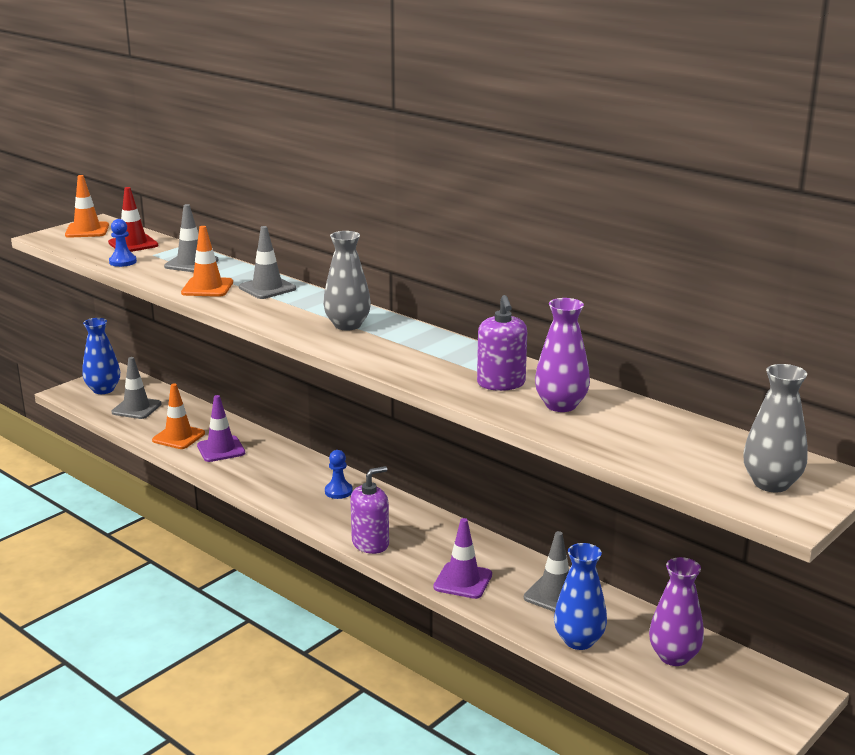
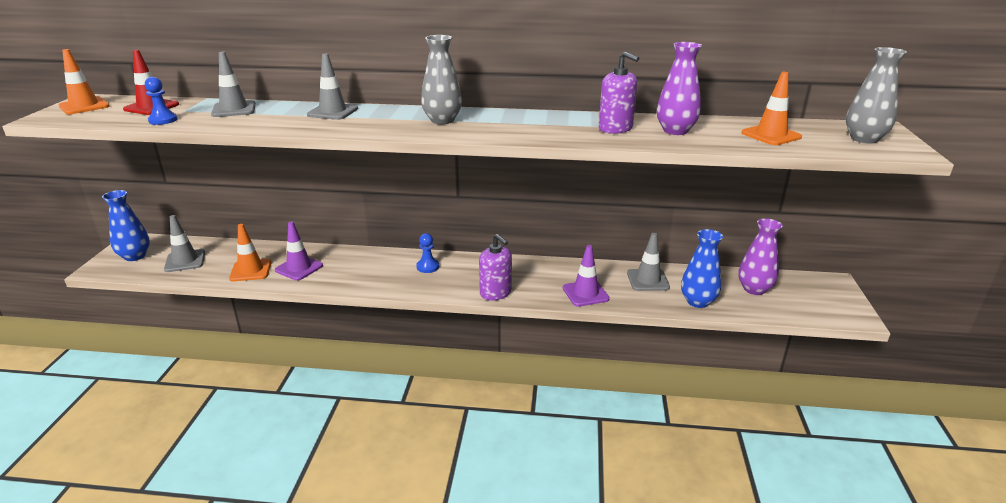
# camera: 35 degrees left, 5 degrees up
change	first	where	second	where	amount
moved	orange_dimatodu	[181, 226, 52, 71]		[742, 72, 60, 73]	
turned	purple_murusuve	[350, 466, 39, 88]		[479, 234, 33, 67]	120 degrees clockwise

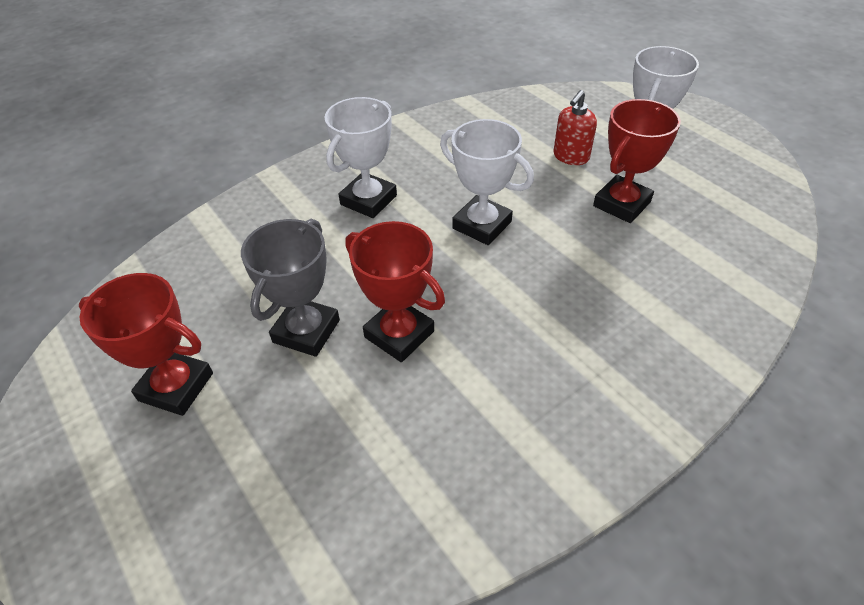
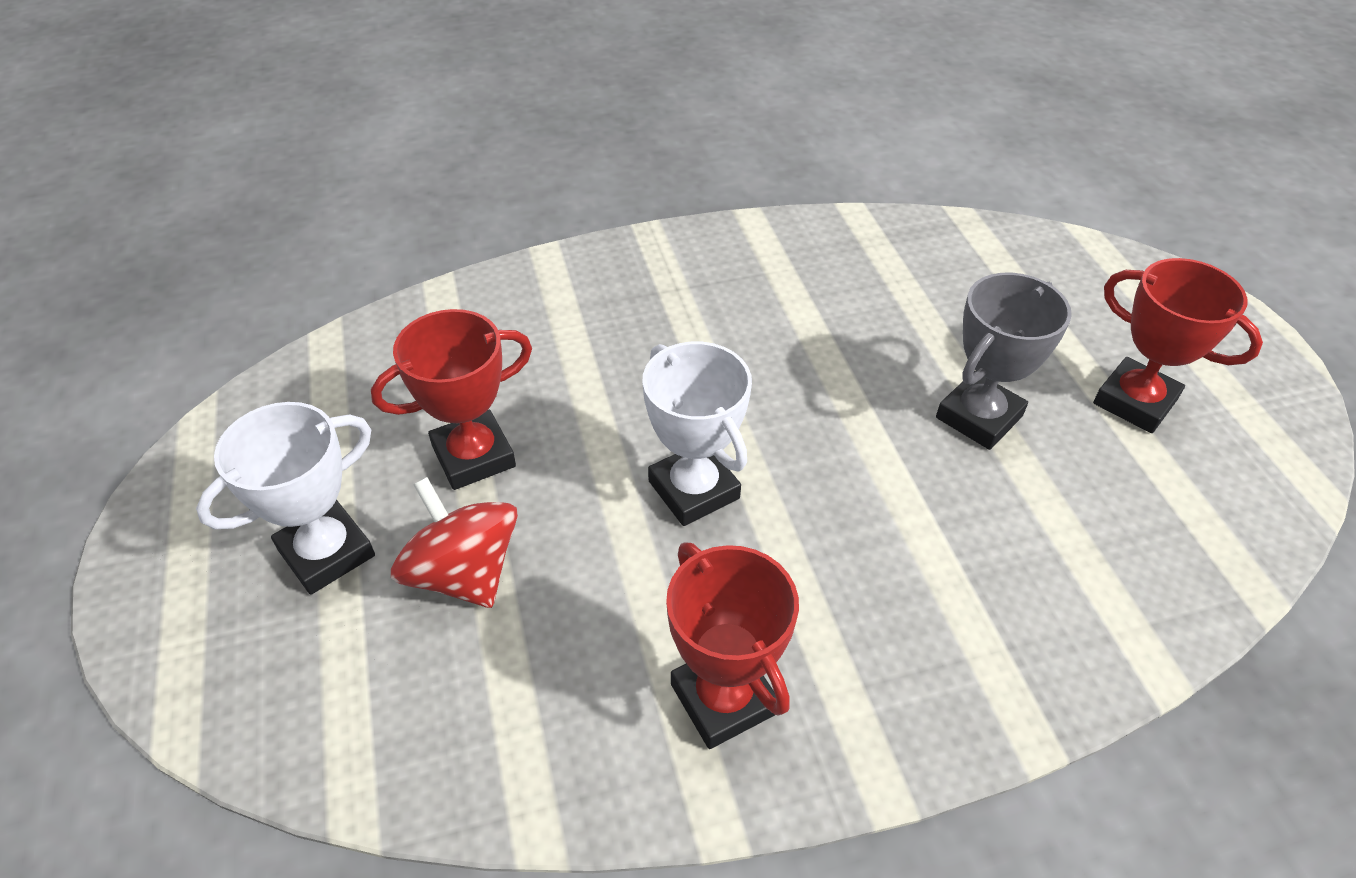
# camera: 160 degrees left, 0 degrees up
change	first	where	second	where	amount
replaced	red_murusuve	[553, 90, 44, 75]	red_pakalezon	[391, 477, 127, 131]	
removed	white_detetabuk	[324, 97, 73, 121]			
moved	red_detetabuk	[345, 221, 100, 141]		[666, 542, 133, 207]	

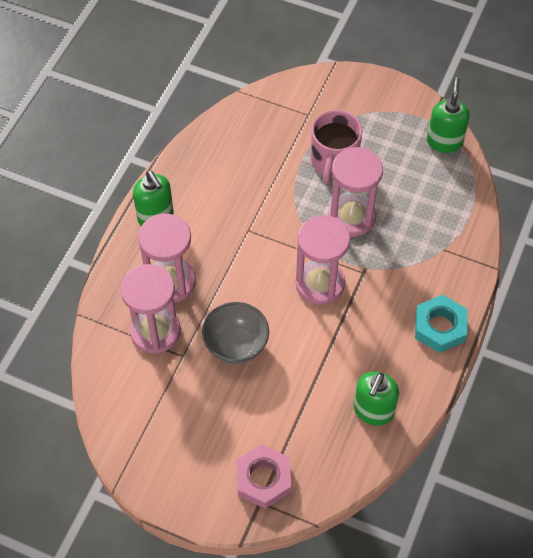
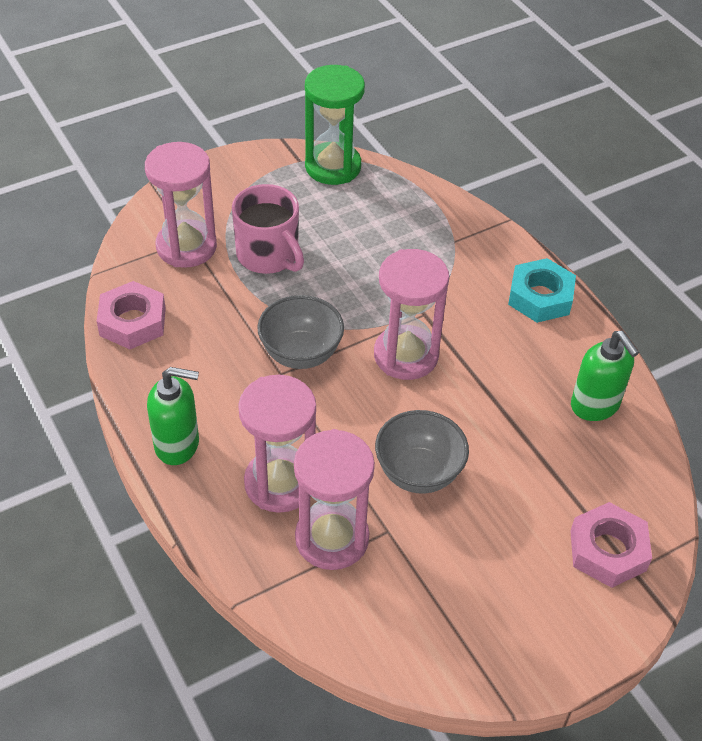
# camera: 55 degrees left, 10 degrees down
change	first	where	second	where	amount
replaced	green_murusuve	[427, 78, 43, 75]	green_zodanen	[305, 65, 60, 120]	
moved	pink_zodanen	[328, 147, 55, 90]		[145, 142, 72, 126]	
added			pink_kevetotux	[96, 281, 70, 68]	
added			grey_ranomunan	[257, 295, 87, 74]	

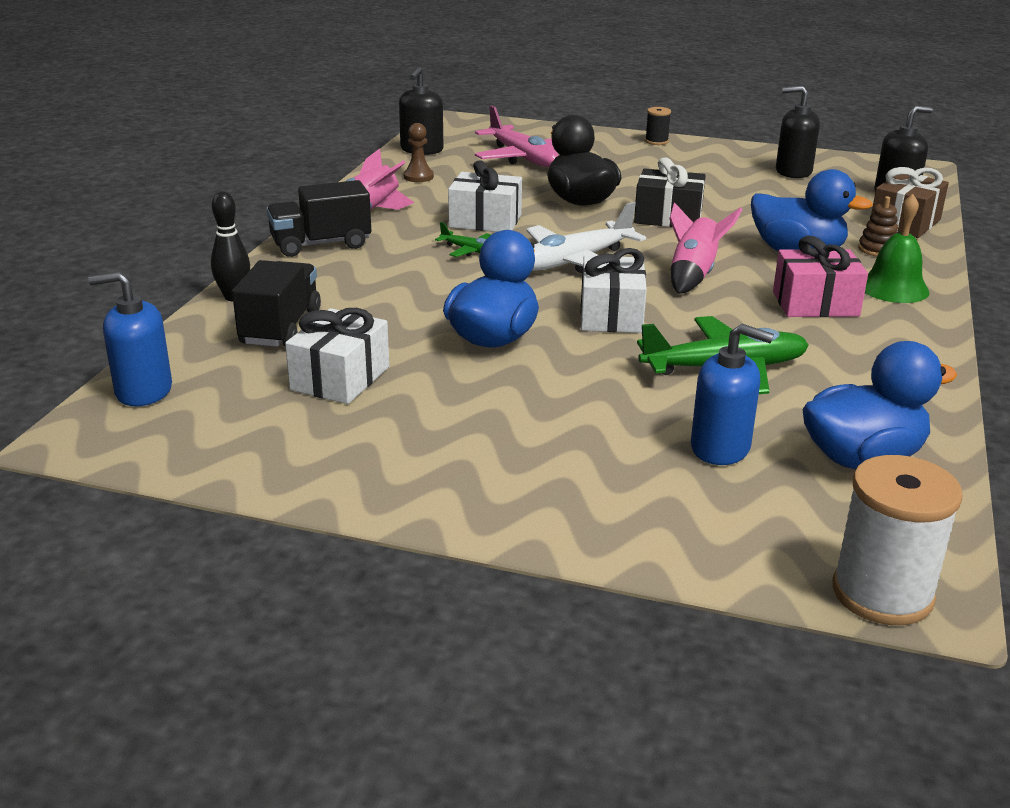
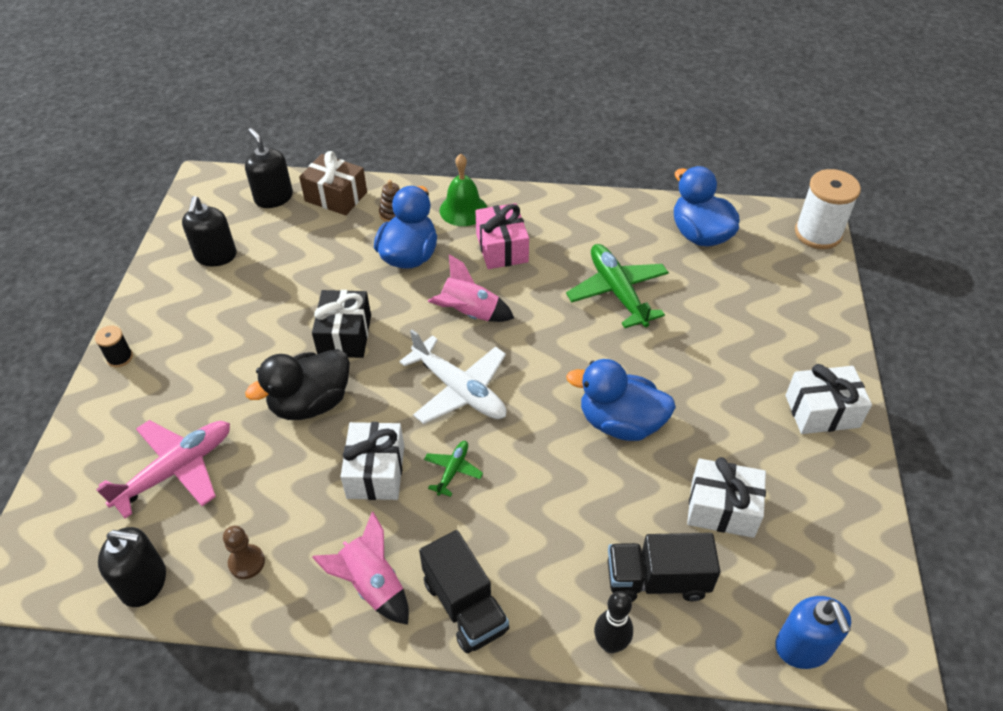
# camera: 100 degrees left, 20 degrees up
change	first	where	second	where	amount
moved	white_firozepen	[580, 248, 67, 85]		[786, 364, 86, 70]	
removed	blue_murusuve	[691, 324, 83, 141]			

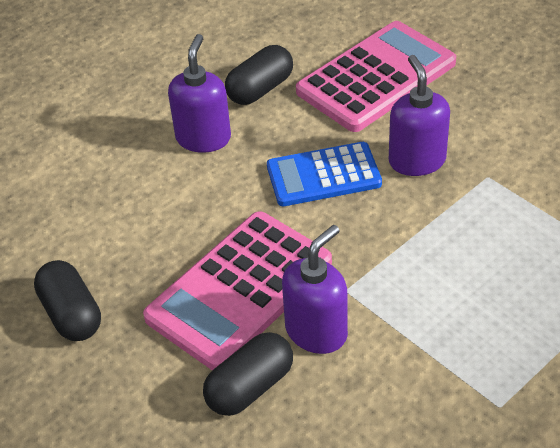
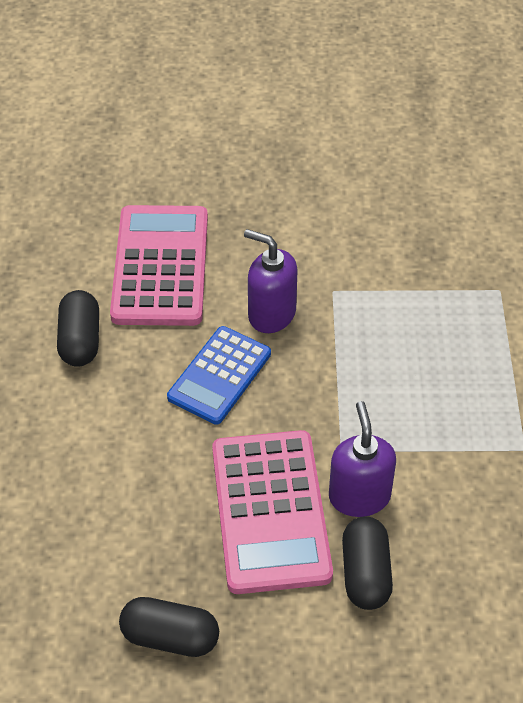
# camera: 50 degrees left, 5 degrees up
change	first	where	second	where	amount
removed	purple_murusuve	[168, 34, 63, 119]			

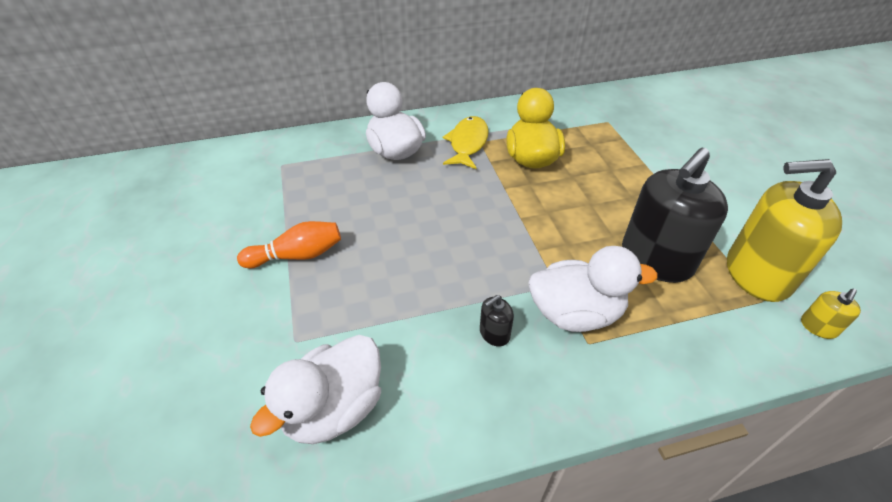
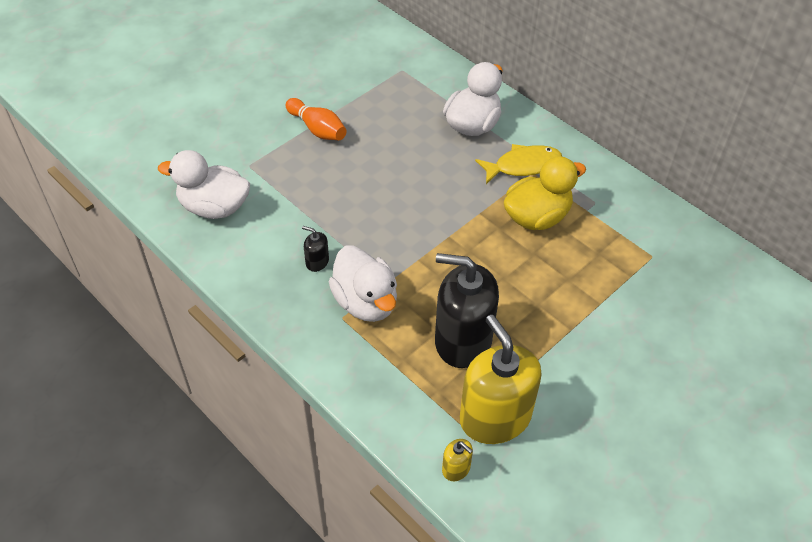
# camera: 60 degrees right, 5 degrees up
change	first	where	second	where	amount
turned	yellow_murusuve	[801, 289, 60, 50]		[442, 439, 31, 42]	150 degrees counterclockwise

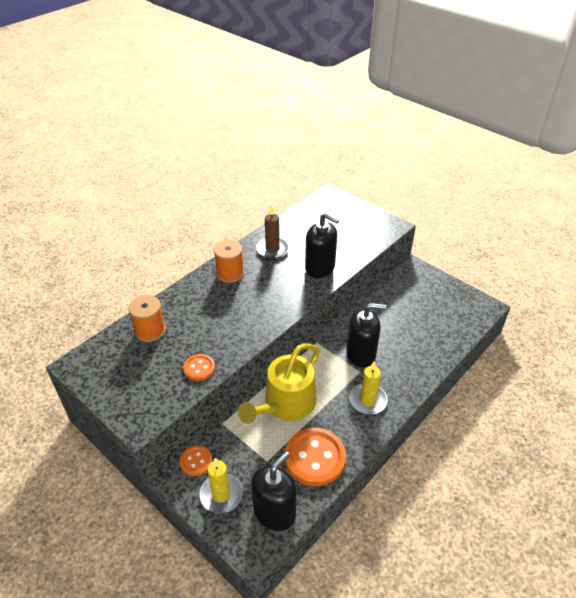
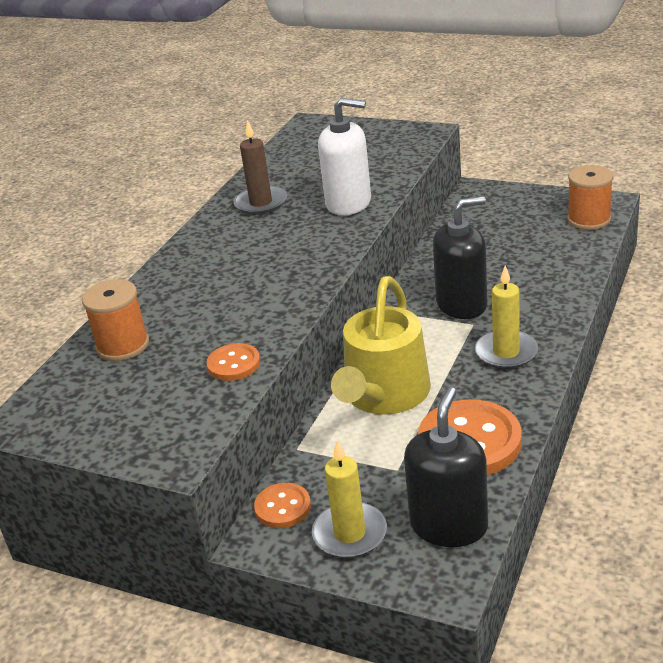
# camera: 15 degrees left, 10 degrees down
change	first	where	second	where	amount
recoloured	black_murusuve	[305, 213, 34, 65]	white_murusuve	[318, 98, 53, 117]	
moved	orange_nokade	[214, 240, 30, 43]		[567, 165, 46, 65]	

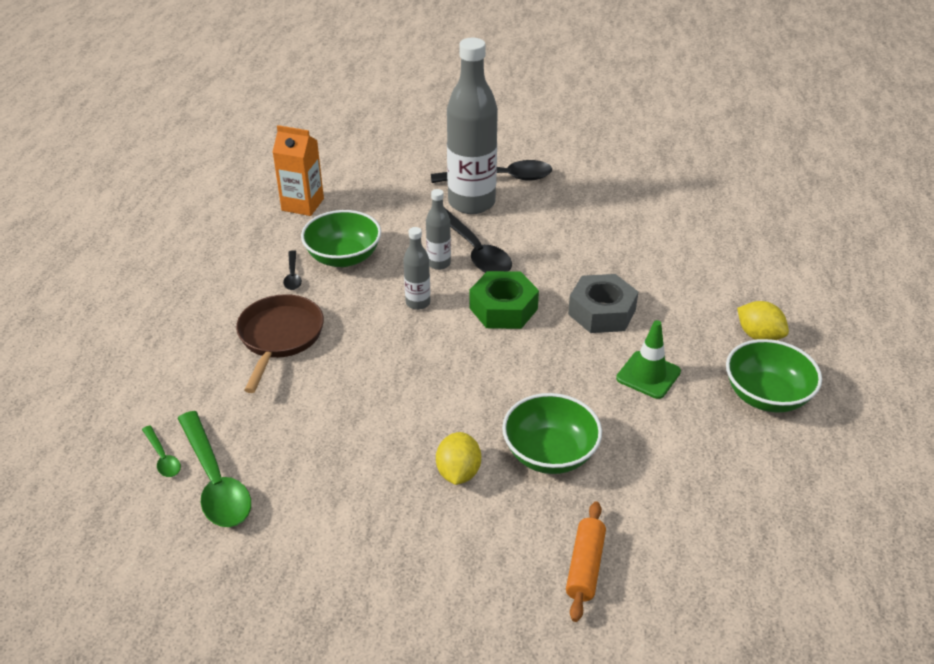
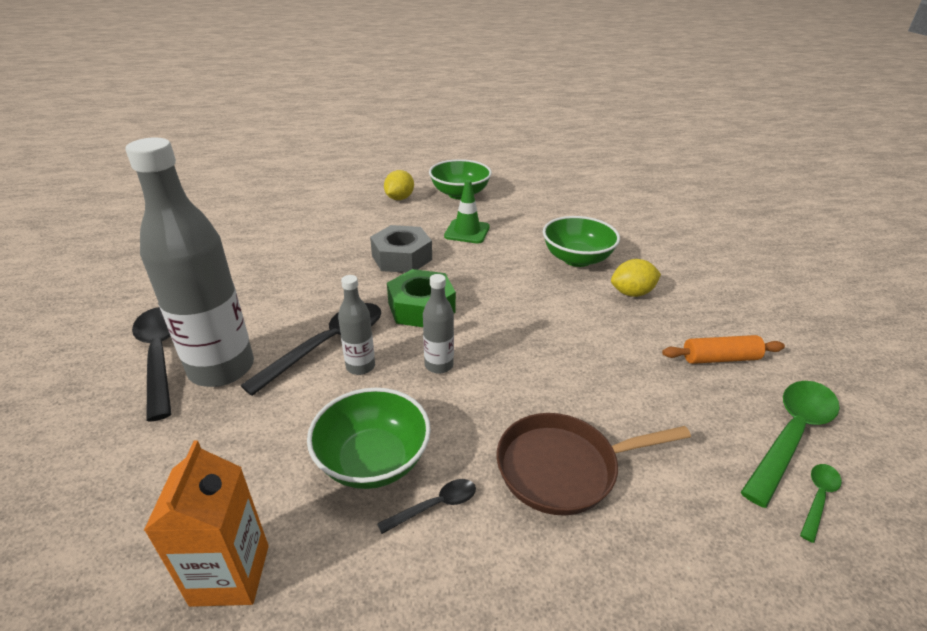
# camera: 110 degrees left, 5 degrees down
change	first	where	second	where	amount
moved	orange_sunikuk	[566, 501, 40, 121]		[662, 335, 123, 29]	

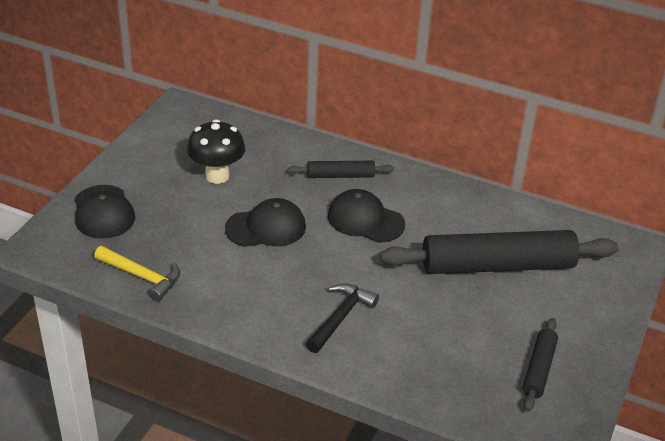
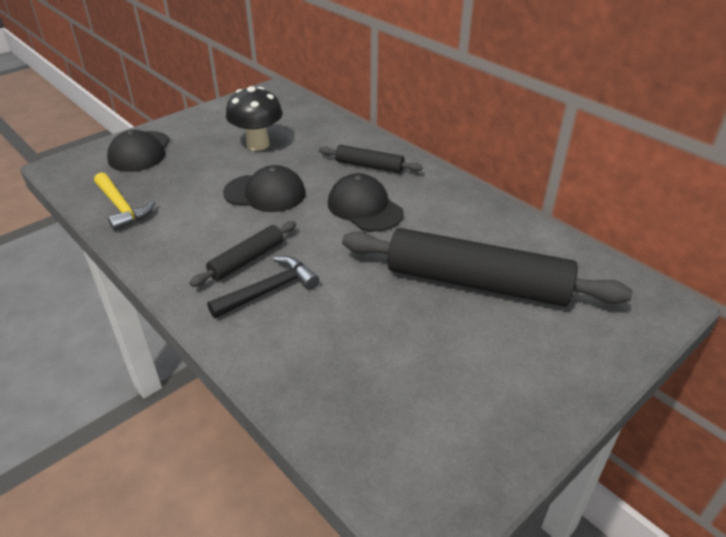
# camera: 25 degrees right, 0 degrees up
change	first	where	second	where	amount
moved	black_sunikuk	[522, 318, 36, 93]		[189, 221, 107, 66]	

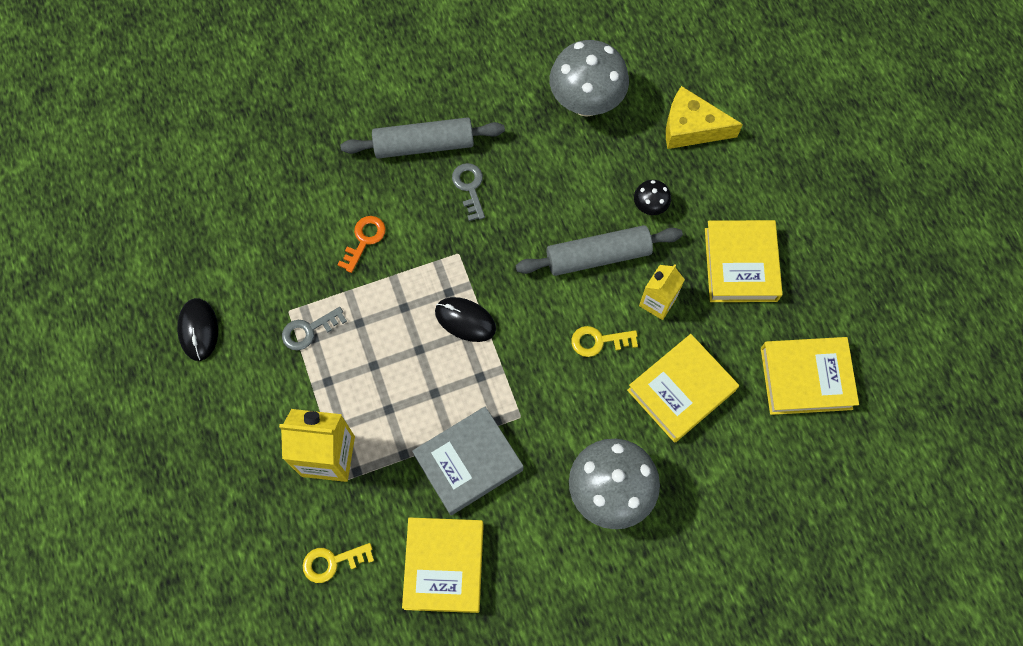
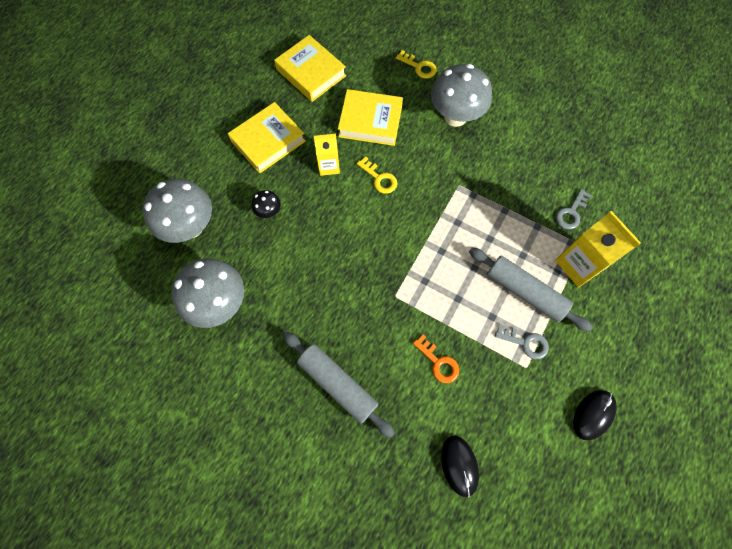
# camera: 130 degrees left, 0 degrees up
change	first	where	second	where	amount
replaced	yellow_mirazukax	[666, 86, 77, 63]	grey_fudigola	[142, 179, 70, 64]	
moved	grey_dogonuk	[452, 163, 33, 58]		[556, 189, 36, 40]	
turned	orange_dogonuk	[337, 216, 49, 57]		[413, 335, 46, 48]	120 degrees counterclockwise
moved	grey_sunikuk	[516, 225, 167, 51]		[469, 248, 124, 84]	
moved	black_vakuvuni	[435, 297, 61, 45]		[441, 436, 38, 62]	
removed	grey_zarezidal	[412, 406, 111, 109]			
removed	yellow_zarezidal	[402, 517, 82, 96]			
moved	yellow_dogonuk	[302, 543, 72, 40]		[396, 50, 41, 29]	

